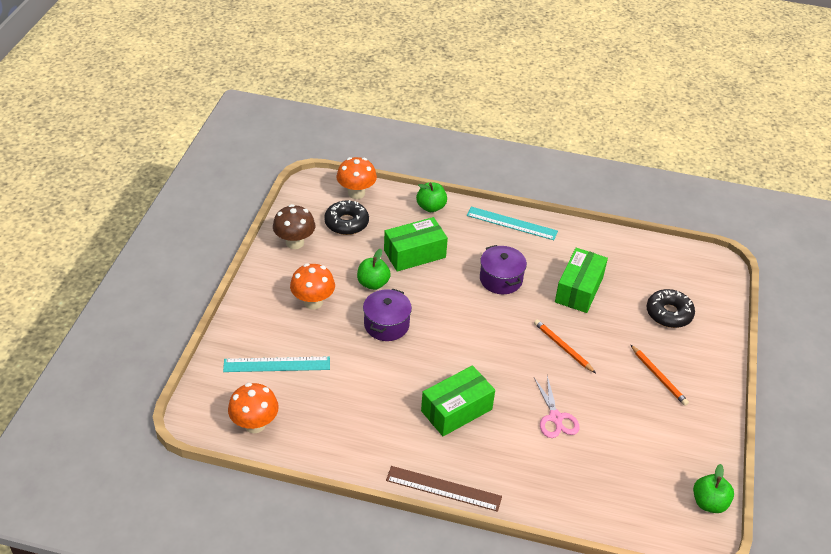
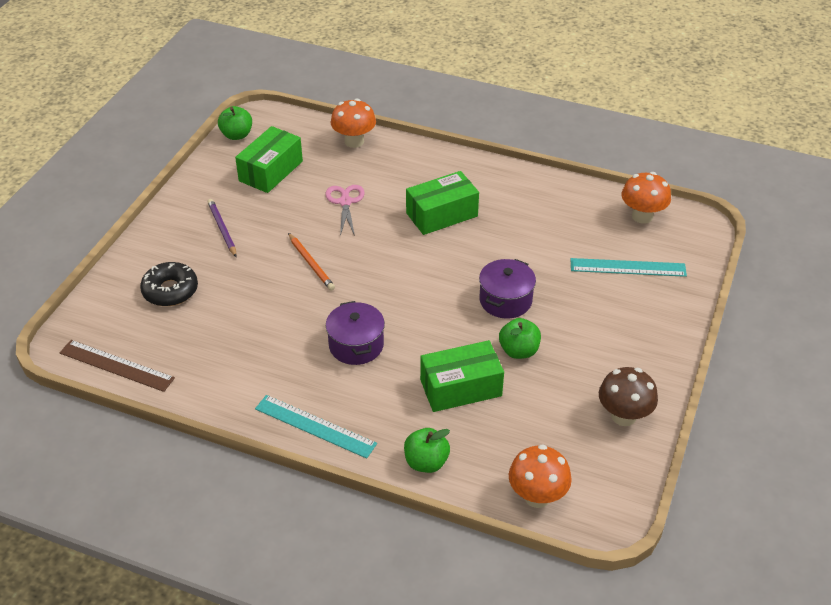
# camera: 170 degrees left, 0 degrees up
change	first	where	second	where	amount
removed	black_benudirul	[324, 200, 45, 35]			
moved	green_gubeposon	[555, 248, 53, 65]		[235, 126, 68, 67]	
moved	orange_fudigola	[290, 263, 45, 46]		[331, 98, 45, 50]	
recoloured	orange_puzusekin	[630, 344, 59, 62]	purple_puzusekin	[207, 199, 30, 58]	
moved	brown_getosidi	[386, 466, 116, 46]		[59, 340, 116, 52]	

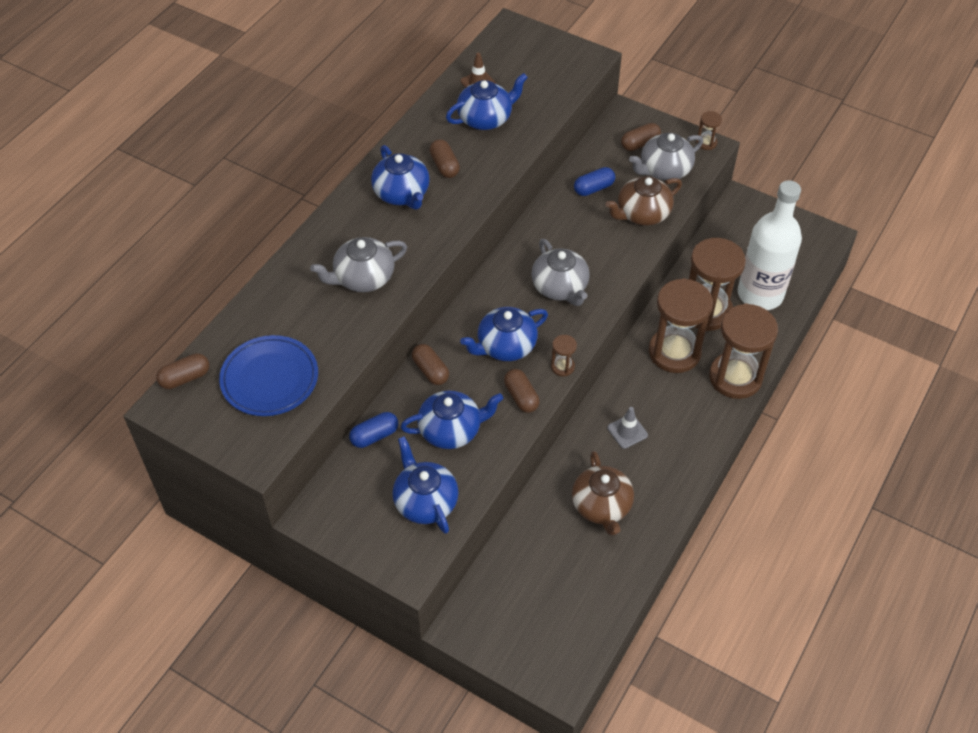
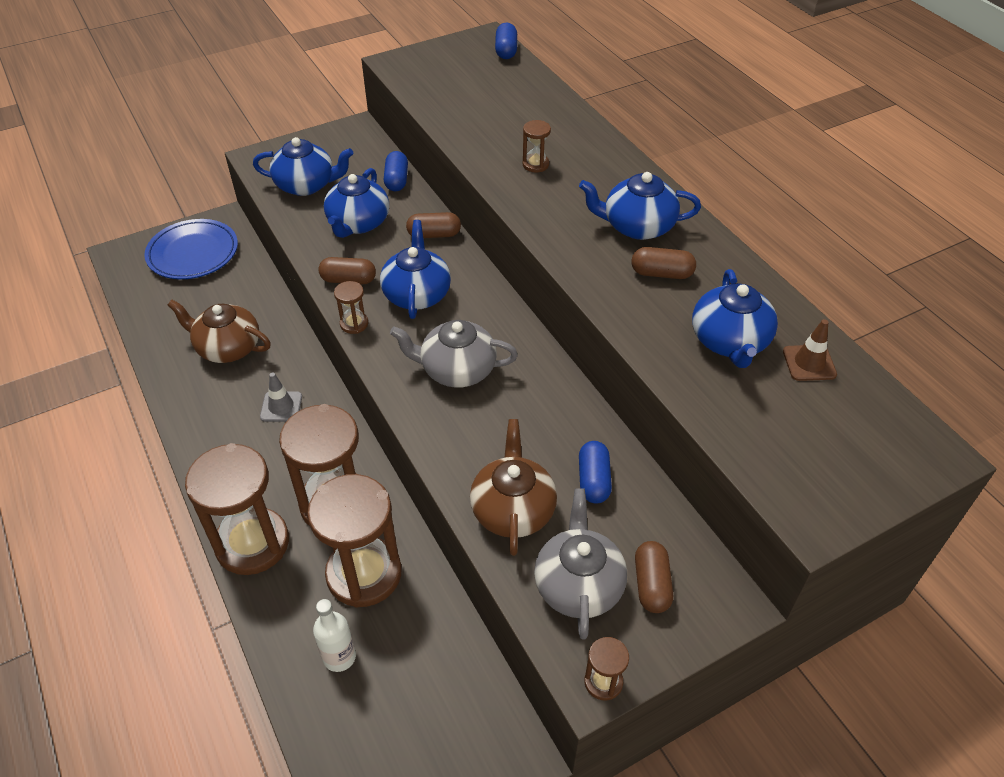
# camera: 120 degrees right, 5 degrees down
change	first	where	second	where	amount
resized	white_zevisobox	[738, 180, 64, 130]		[313, 599, 43, 73]	x0.45
replaced	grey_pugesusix	[310, 237, 97, 55]	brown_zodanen	[522, 120, 29, 52]	
moved	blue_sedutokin	[219, 335, 99, 81]		[144, 219, 94, 60]	
recoloured	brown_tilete	[156, 353, 53, 36]	blue_tilete	[495, 23, 22, 36]	

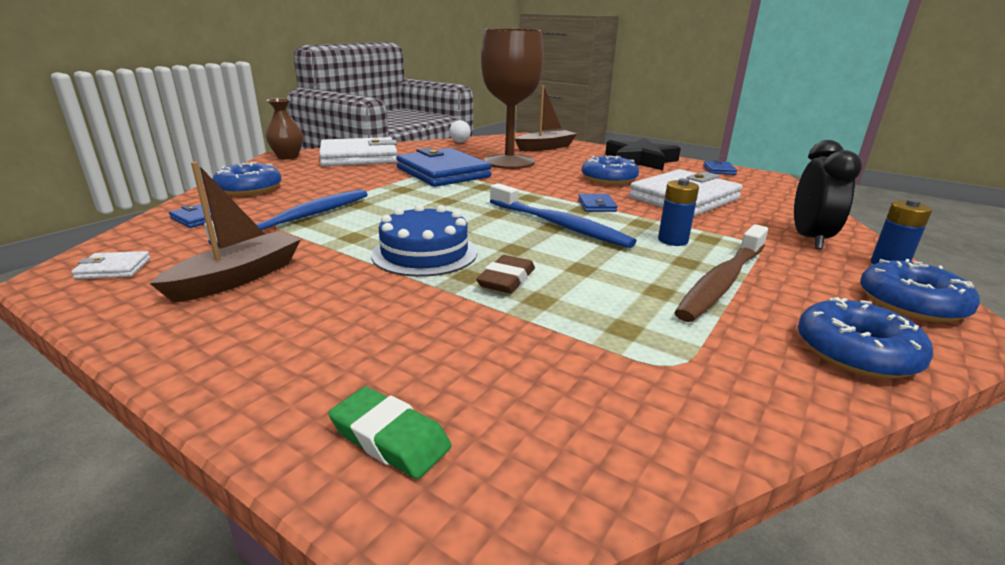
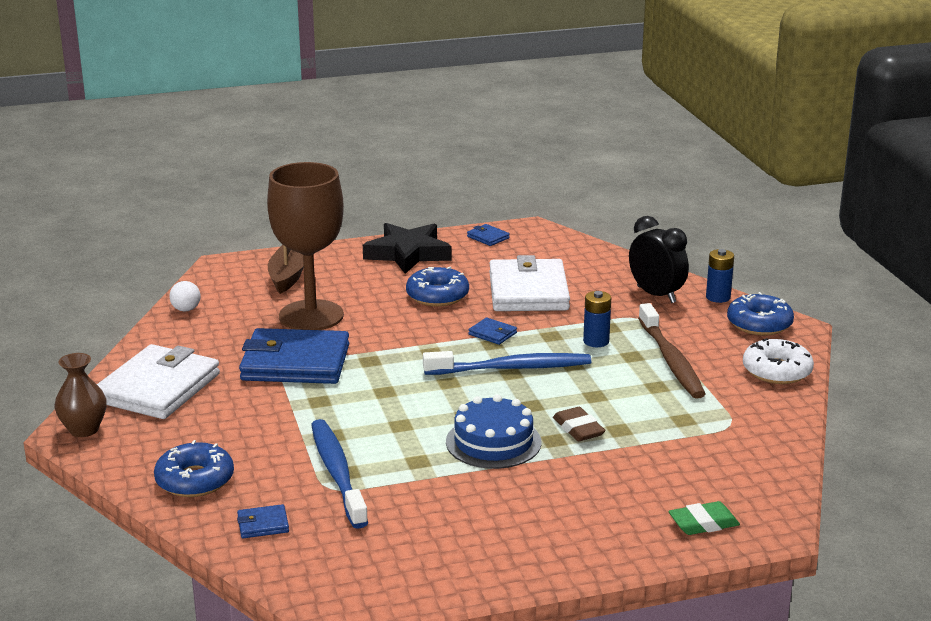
# camera: 50 degrees left, 0 degrees up
change	first	where	second	where	amount
removed	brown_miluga	[149, 162, 152, 141]			
removed	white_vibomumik	[71, 251, 80, 28]			
recoloured	blue_benudirul	[798, 297, 135, 82]	white_benudirul	[743, 338, 71, 46]	

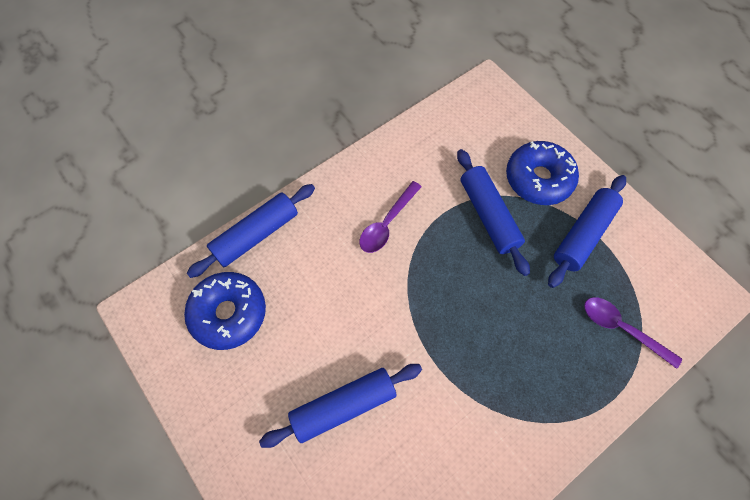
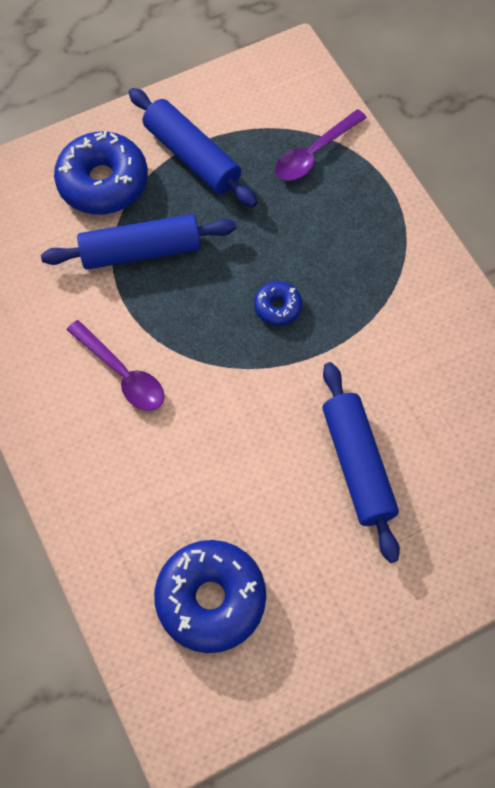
# camera: 80 degrees left, 0 degrees up
change	first	where	second	where	amount
removed	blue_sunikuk	[187, 184, 128, 94]			
added			blue_benudirul	[254, 281, 48, 45]	

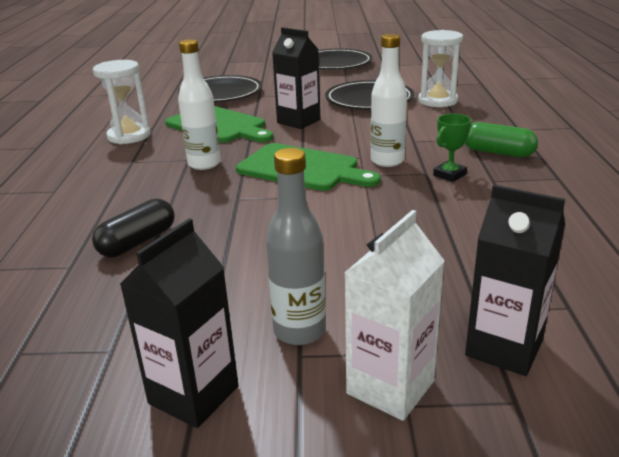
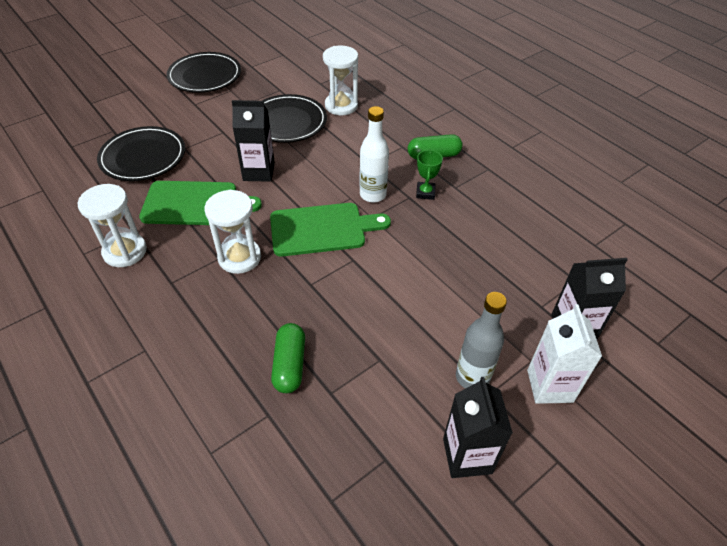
# camera: 40 degrees left, 20 degrees up
change	first	where	second	where	amount
replaced	white_zevisobox	[178, 39, 43, 131]	white_zodanen	[205, 190, 56, 84]	
recoloured	black_tilete	[92, 198, 83, 59]	green_tilete	[271, 323, 34, 70]	

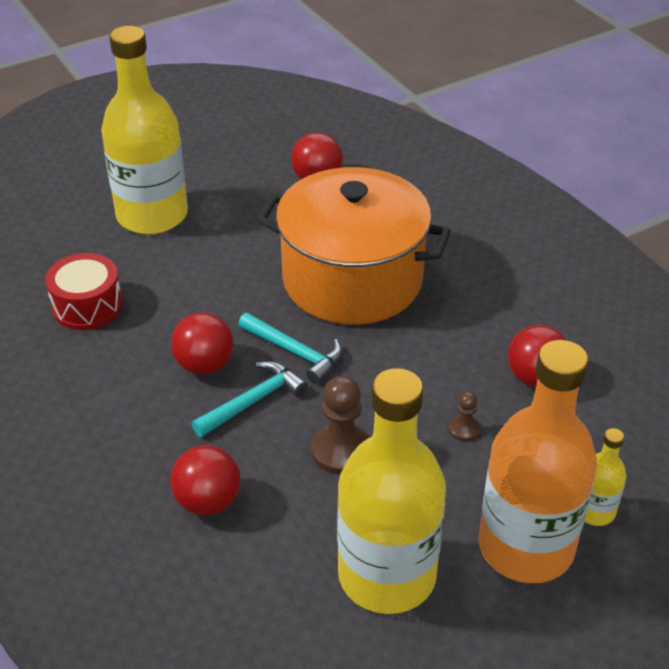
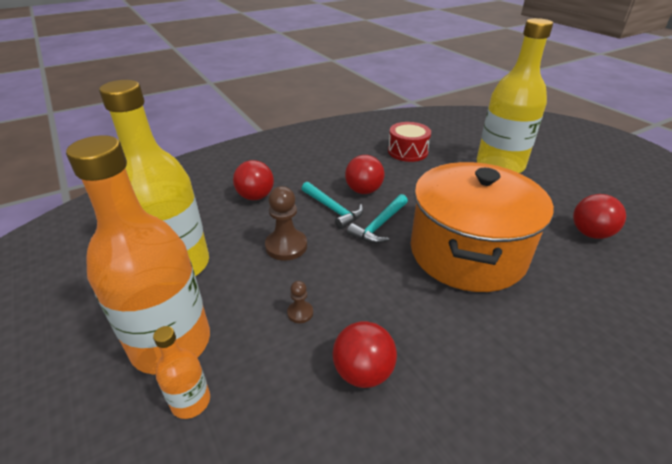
# camera: 90 degrees right, 5 degrees down
change	first	where	second	where	amount
recoloured	yellow_zevisobox	[584, 428, 43, 98]	orange_zevisobox	[153, 326, 57, 93]	

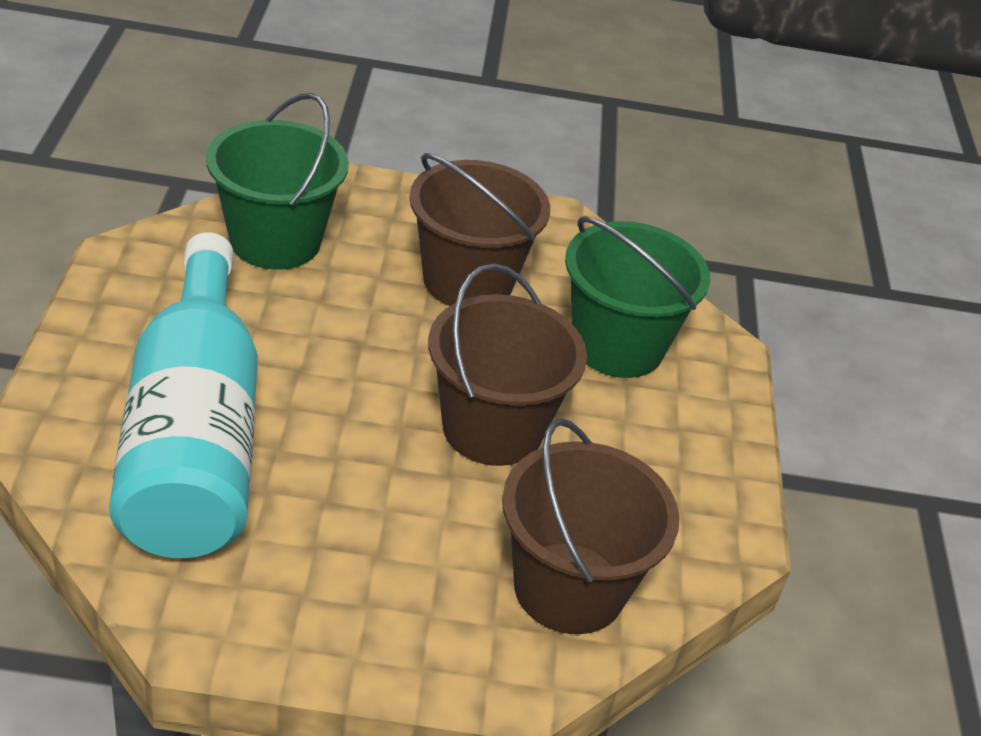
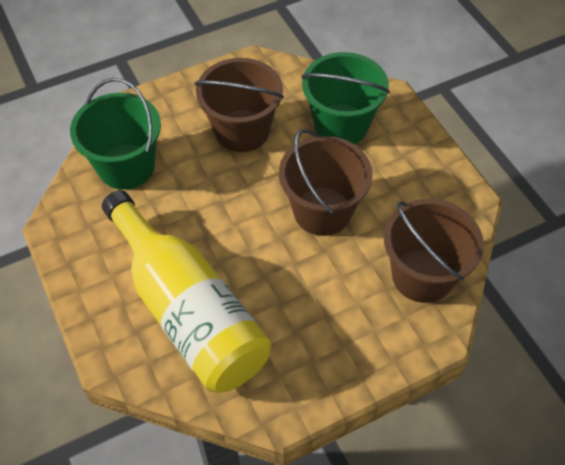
# camera: 25 degrees left, 15 degrees up
change	first	where	second	where	amount
recoloured	turquoise_zevisobox	[109, 232, 149, 326]	yellow_zevisobox	[102, 190, 169, 203]	

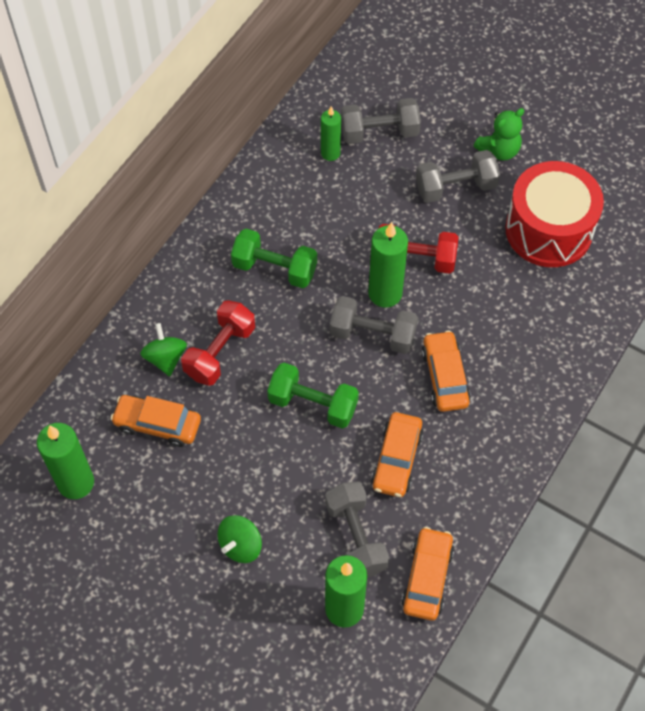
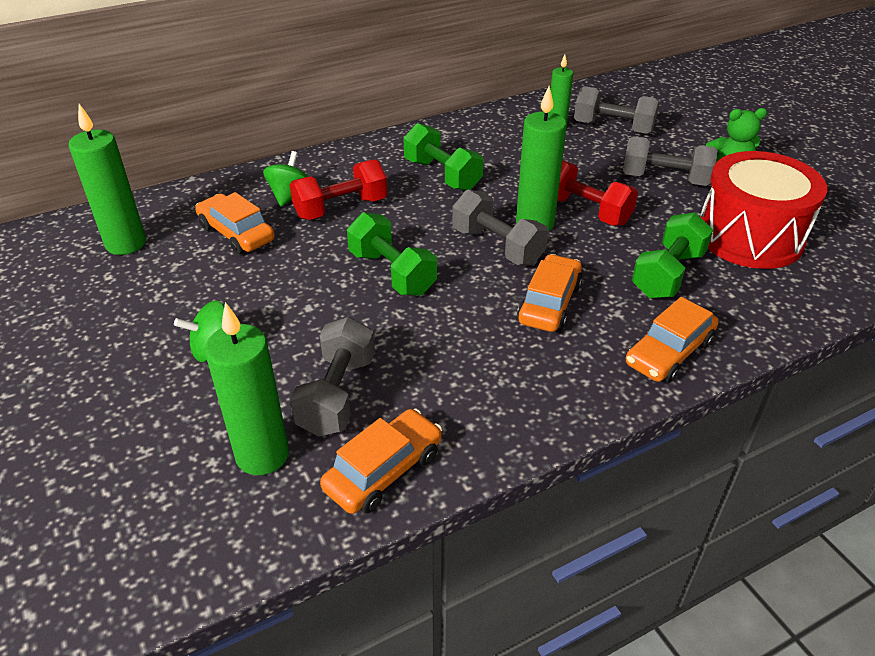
# camera: 30 degrees right, 20 degrees down
change	first	where	second	where	amount
moved	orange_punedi	[371, 412, 52, 85]		[626, 297, 93, 86]	
added			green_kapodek	[632, 212, 81, 86]	

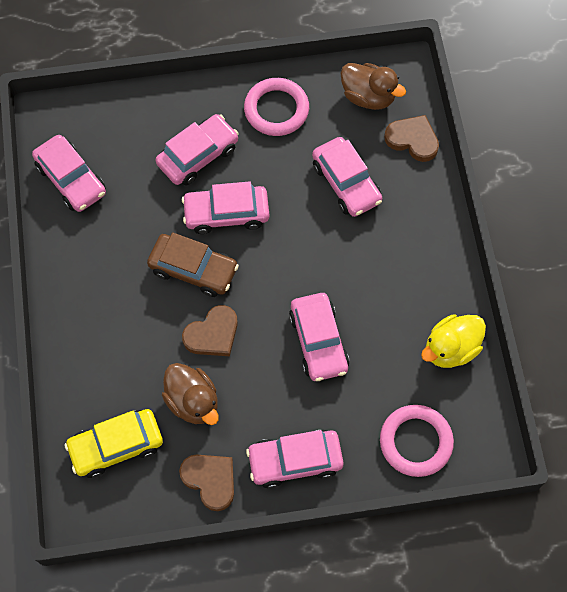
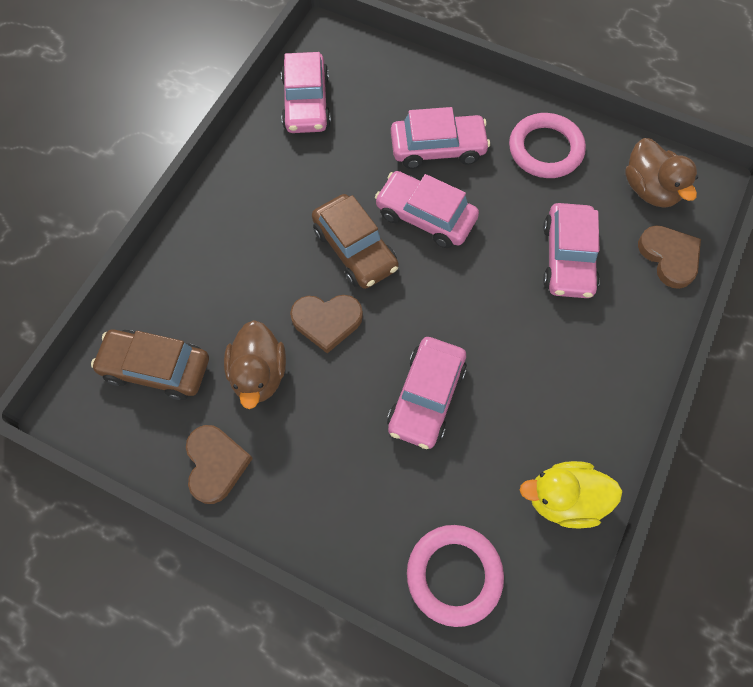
# camera: 35 degrees right, 0 degrees up
change	first	where	second	where	amount
recoloured	yellow_punedi	[64, 409, 99, 69]	brown_punedi	[91, 329, 118, 71]	
removed	pink_punedi	[246, 430, 98, 58]			

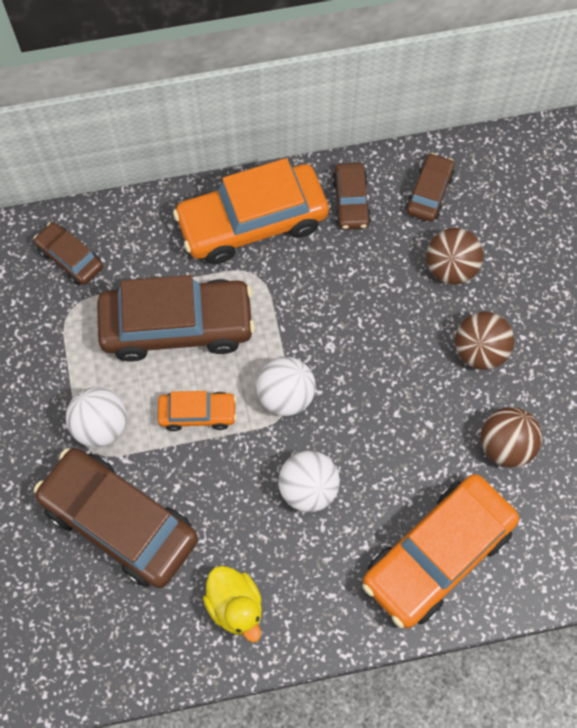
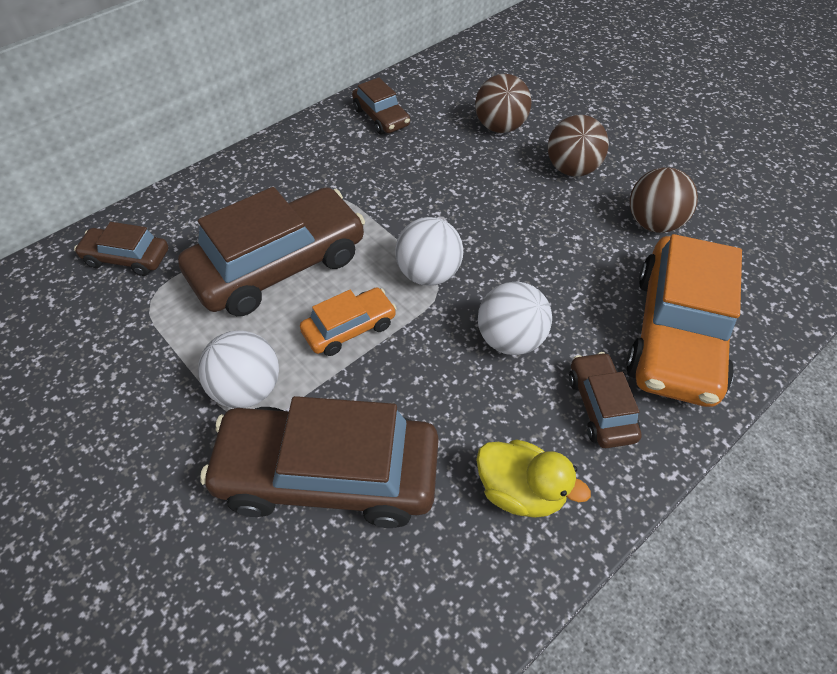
# camera: 30 degrees left, 15 degrees down
change	first	where	second	where	amount
moved	brown_punedi	[406, 153, 49, 69]		[569, 352, 73, 96]	
removed	orange_punedi	[173, 158, 156, 106]			

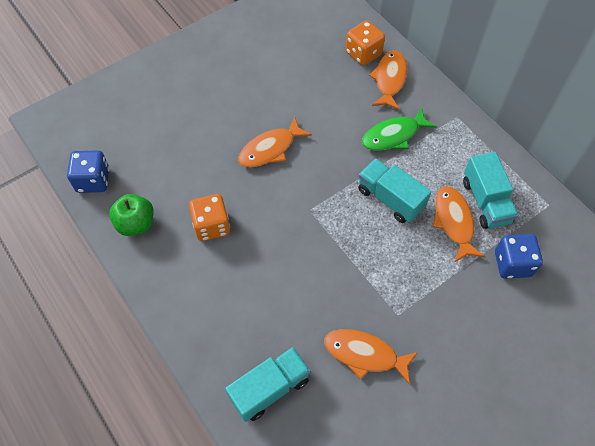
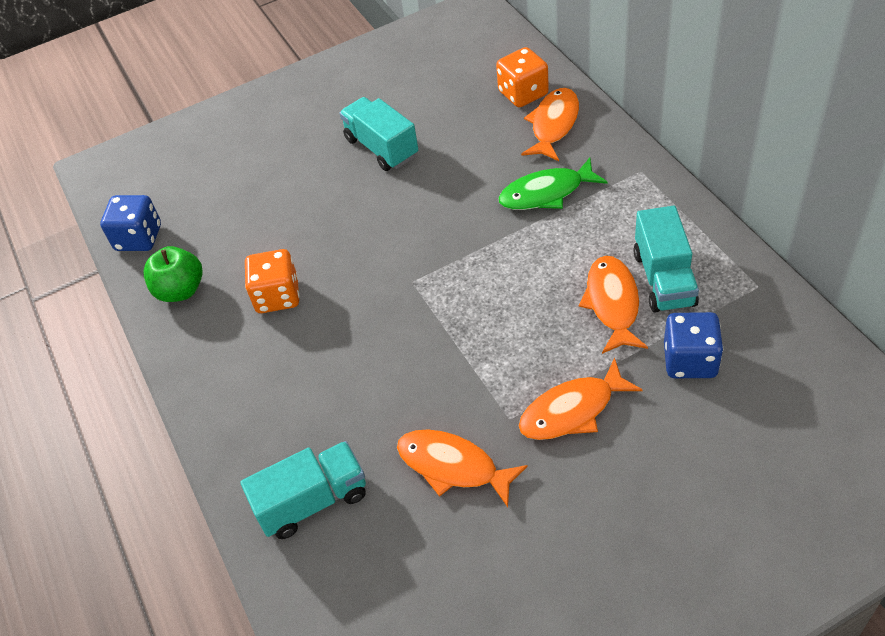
# camera: 15 degrees right, 10 degrees down
change	first	where	second	where	amount
moved	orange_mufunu	[238, 117, 74, 50]		[519, 358, 124, 82]	
moved	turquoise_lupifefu	[358, 158, 73, 65]		[339, 97, 79, 74]	

